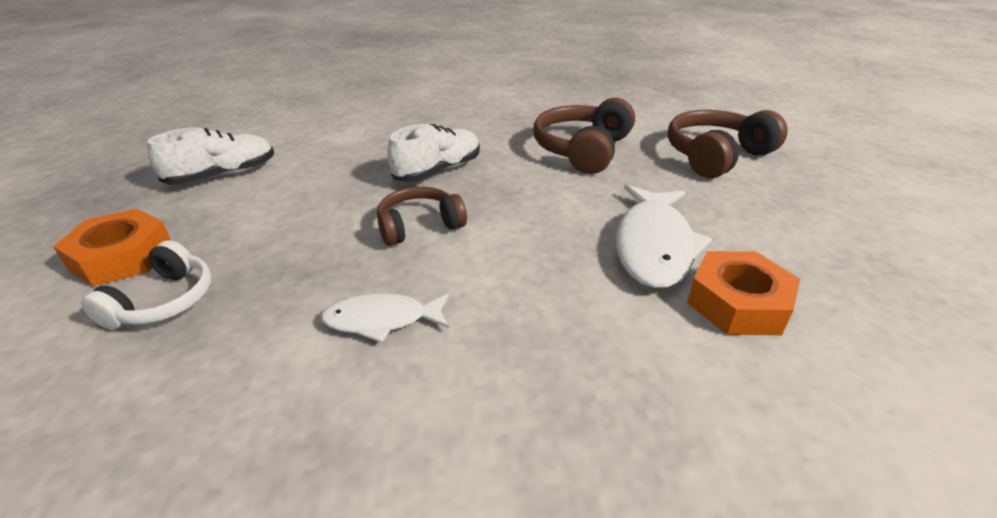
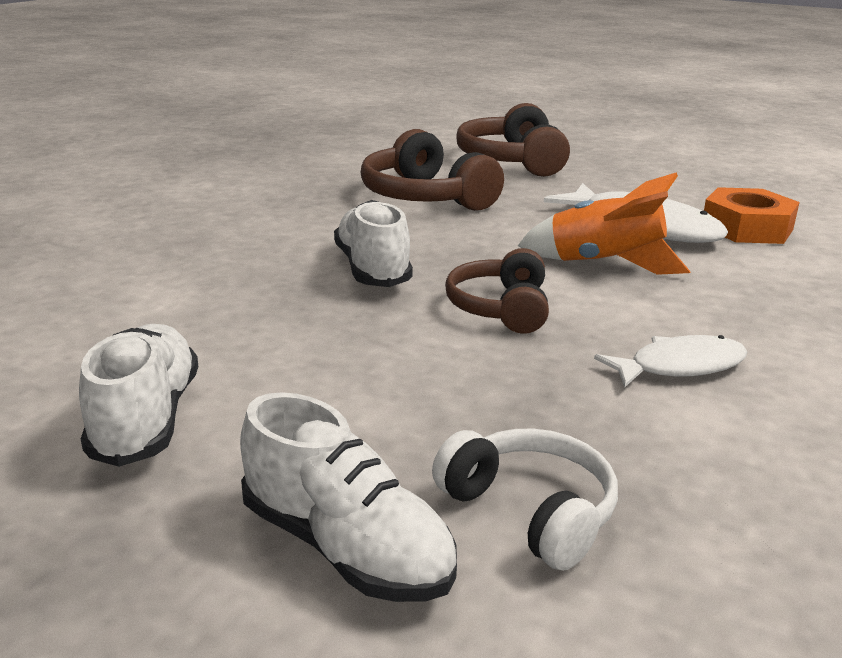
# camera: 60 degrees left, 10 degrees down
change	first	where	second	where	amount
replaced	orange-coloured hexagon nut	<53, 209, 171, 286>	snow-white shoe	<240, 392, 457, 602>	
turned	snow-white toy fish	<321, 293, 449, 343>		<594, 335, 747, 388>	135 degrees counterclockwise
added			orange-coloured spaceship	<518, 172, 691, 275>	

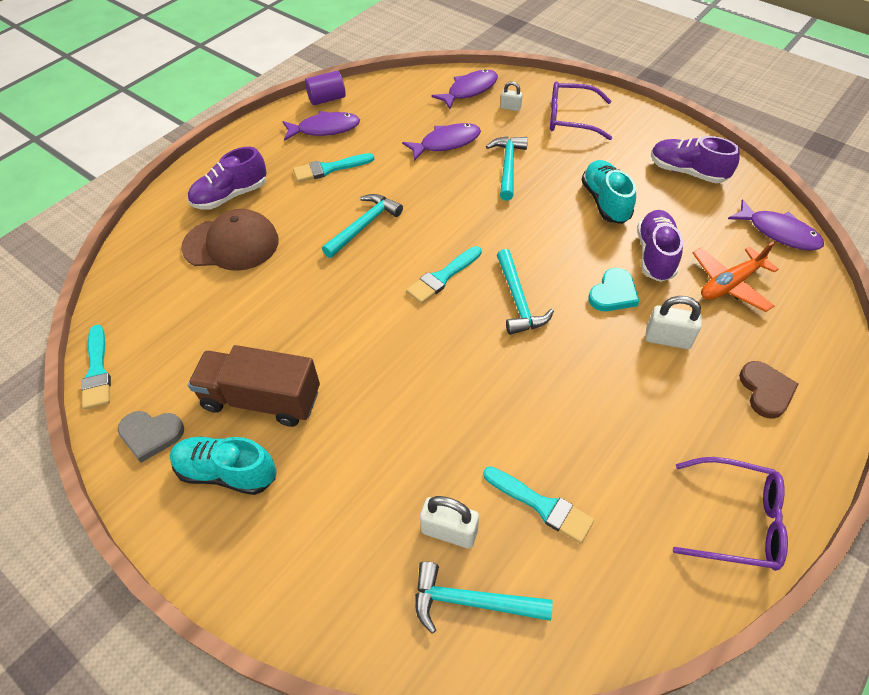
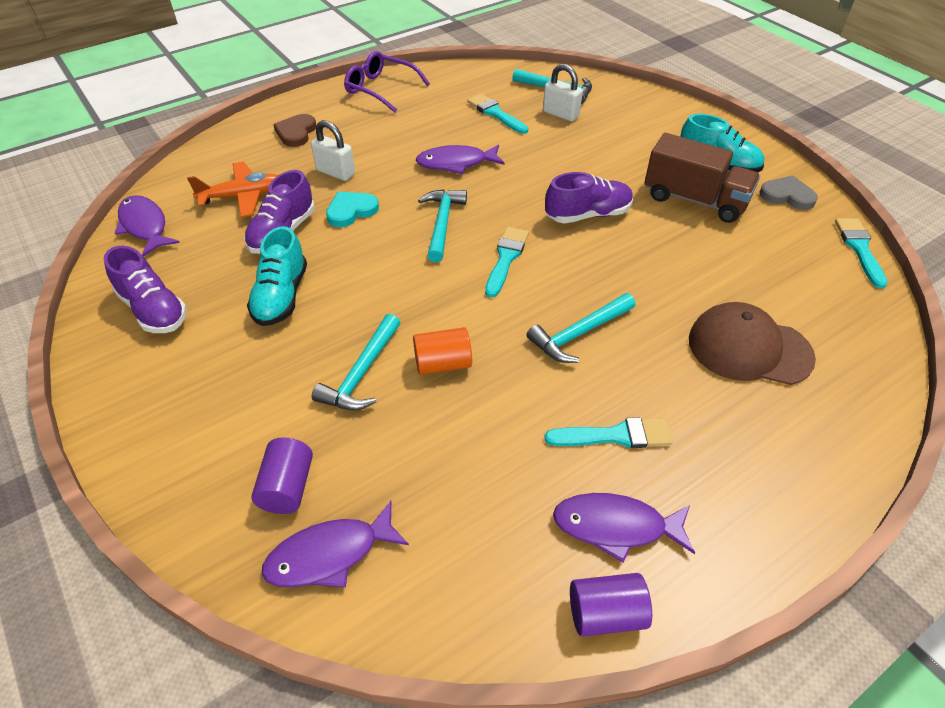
# camera: 165 degrees left, 5 degrees down
change	first	where	second	where	amount
moved	violet shoe	<188, 147, 267, 210>		<545, 172, 633, 223>	
moved	violet toy fish	<402, 123, 481, 161>		<416, 144, 505, 174>	
turned	turquoise paint brush	<406, 246, 482, 304>		<485, 227, 529, 298>	45 degrees counterclockwise
replaced	snow-white lock	<500, 81, 523, 111>	violet cylinder	<251, 437, 313, 514>	
removed	violet glasses	<550, 81, 612, 140>			
added			orange-coloured cylinder	<413, 327, 472, 375>	

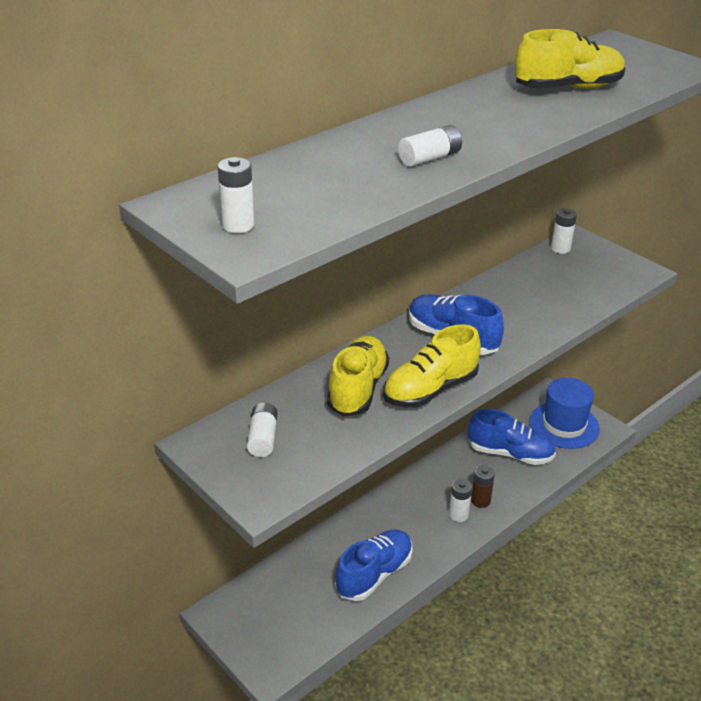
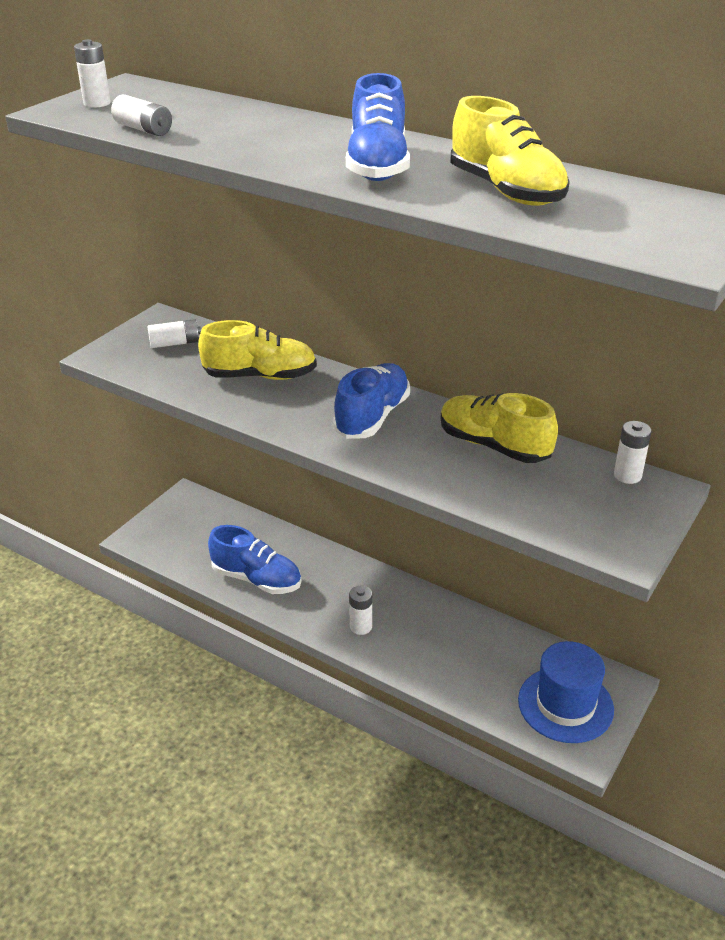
# camera: 75 degrees right, 0 degrees up
change	first	where	second	where	amount
moved	golden shoe	<383, 324, 481, 408>		<440, 393, 558, 463>	
moved	snow-white battery	<398, 125, 462, 167>		<111, 95, 172, 136>	
moved	royal blue shoe	<468, 409, 556, 465>		<346, 73, 410, 181>	
removed	russet battery	<471, 465, 495, 508>			

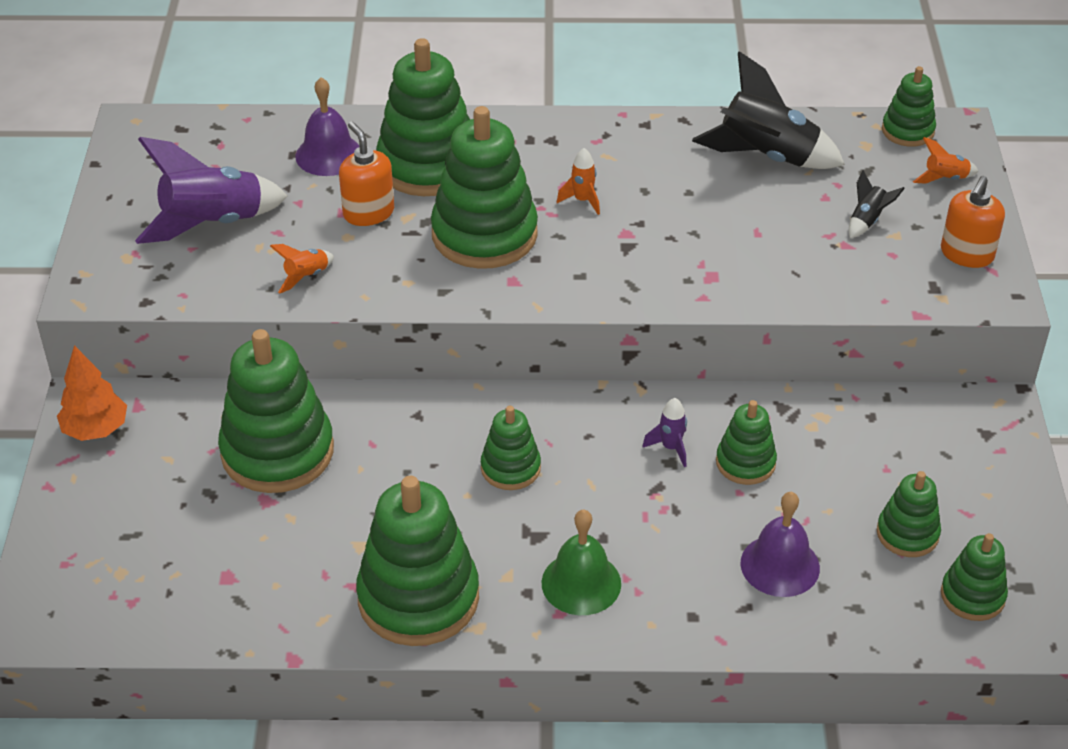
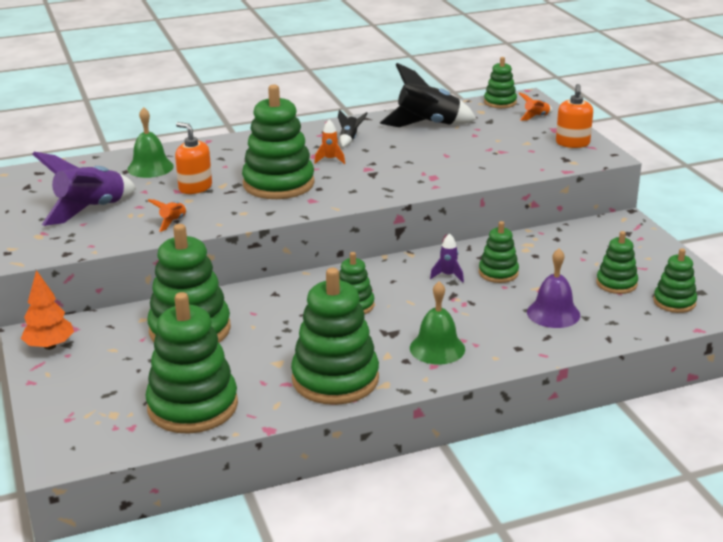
# camera: 20 degrees left, 15 degrees down
change	first	where	second	where	amount
recoloured	violet bell	<296, 77, 359, 176>	leaf-green bell	<127, 107, 174, 178>	
moved	leaf-green stacking rings	<376, 38, 470, 196>		<146, 292, 238, 434>	
moved	ebony spaceship	<849, 170, 905, 238>		<338, 109, 367, 147>	

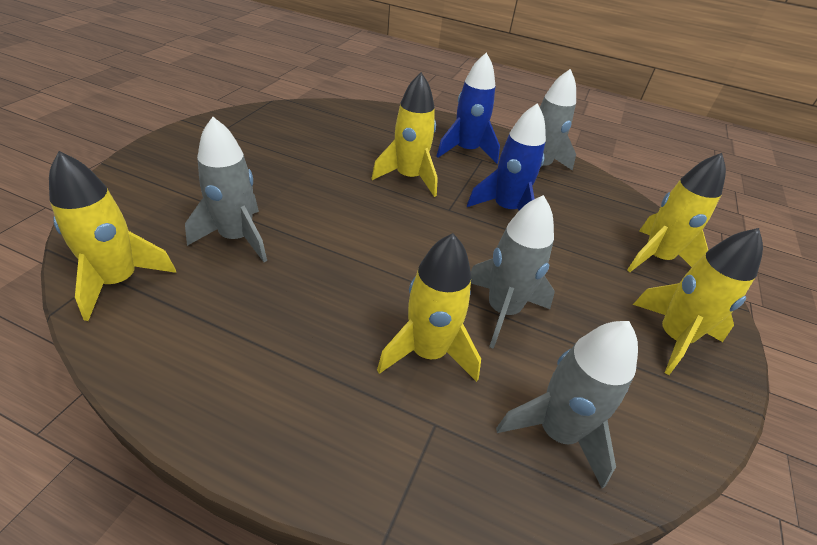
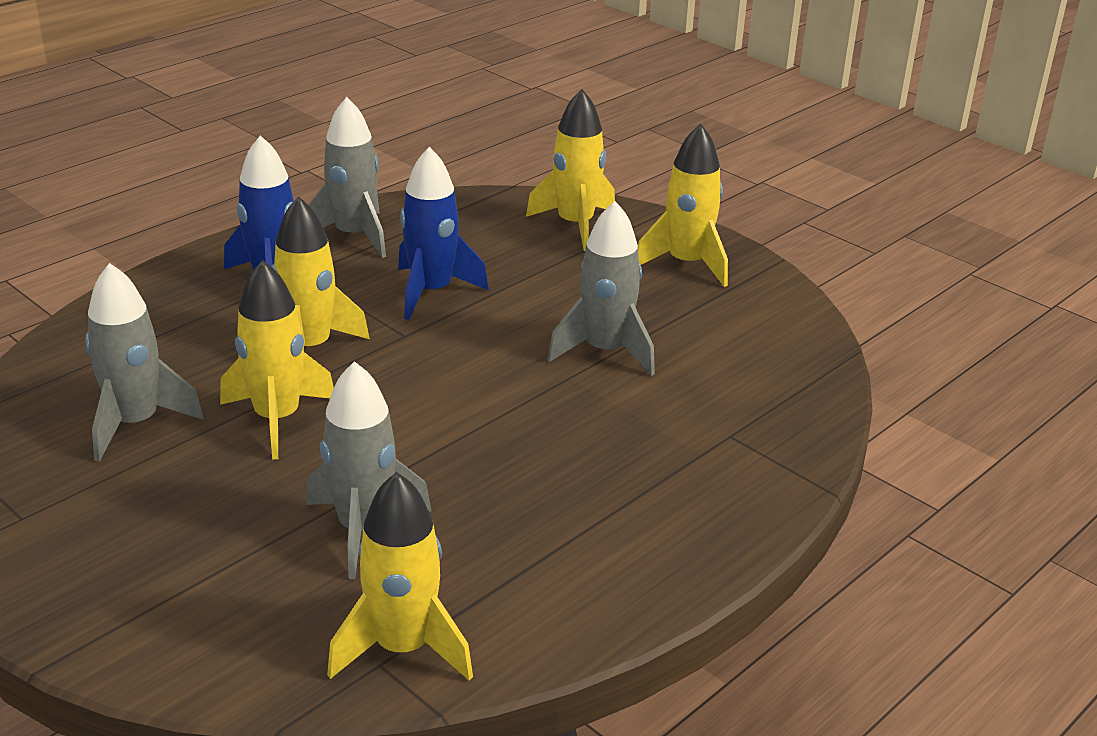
# camera: 65 degrees left, 10 degrees down
change	first	where	second	where	amount
moved	golden spaceship	<377, 233, 481, 382>		<220, 260, 334, 459>	
moved	gray spaceship	<496, 321, 638, 489>		<85, 263, 204, 462>	

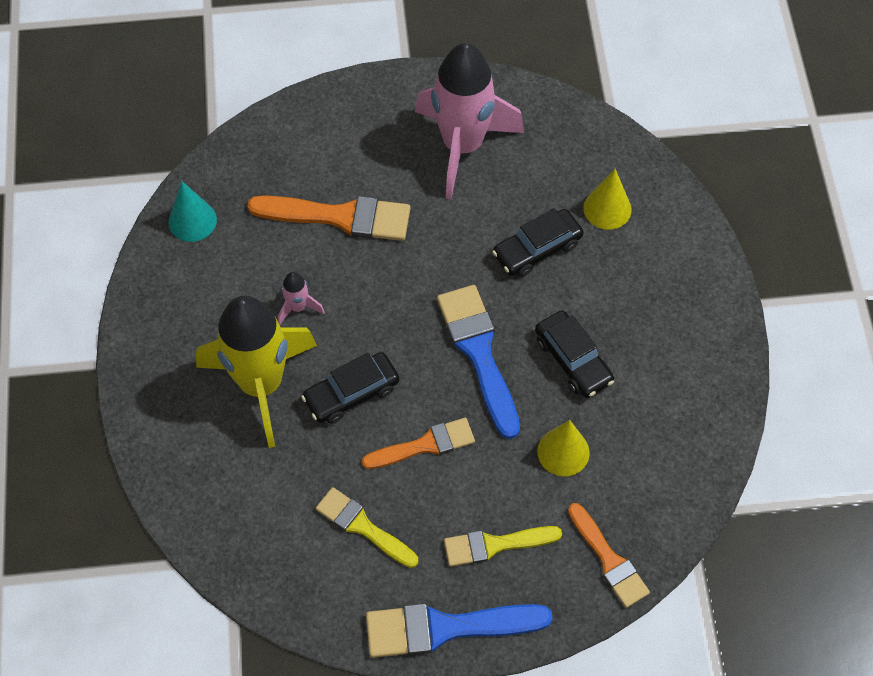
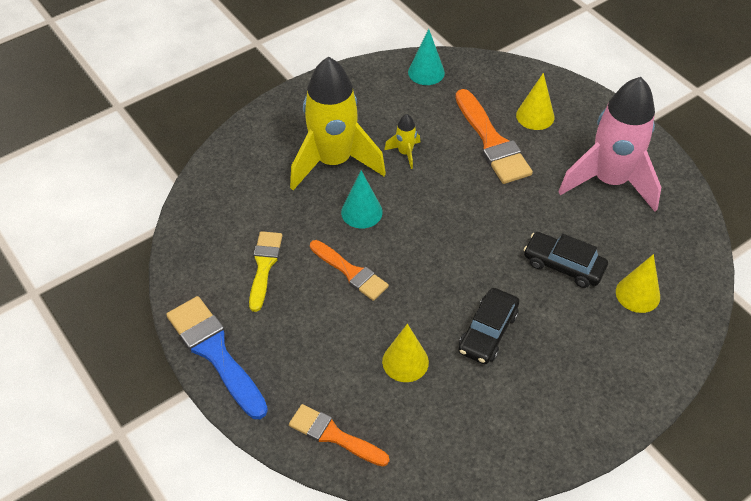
# camera: 60 degrees right, 10 degrees down
change	first	where	second	where	amount
recoloured	pink spaceship	<278, 272, 325, 325>	golden spaceship	<384, 114, 420, 169>	
replaced	ebony toy car	<301, 352, 399, 424>	turquoise cone	<341, 170, 383, 229>	
removed	royal blue paint brush	<437, 285, 520, 439>			
removed	golden paint brush	<444, 526, 562, 567>			
turned	orange-coloured paint brush	<568, 503, 650, 608>		<289, 404, 389, 466>	90 degrees clockwise
added			golden cone	<516, 73, 554, 130>	

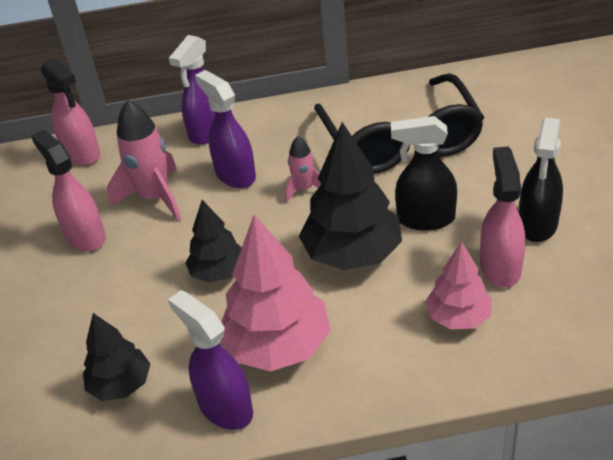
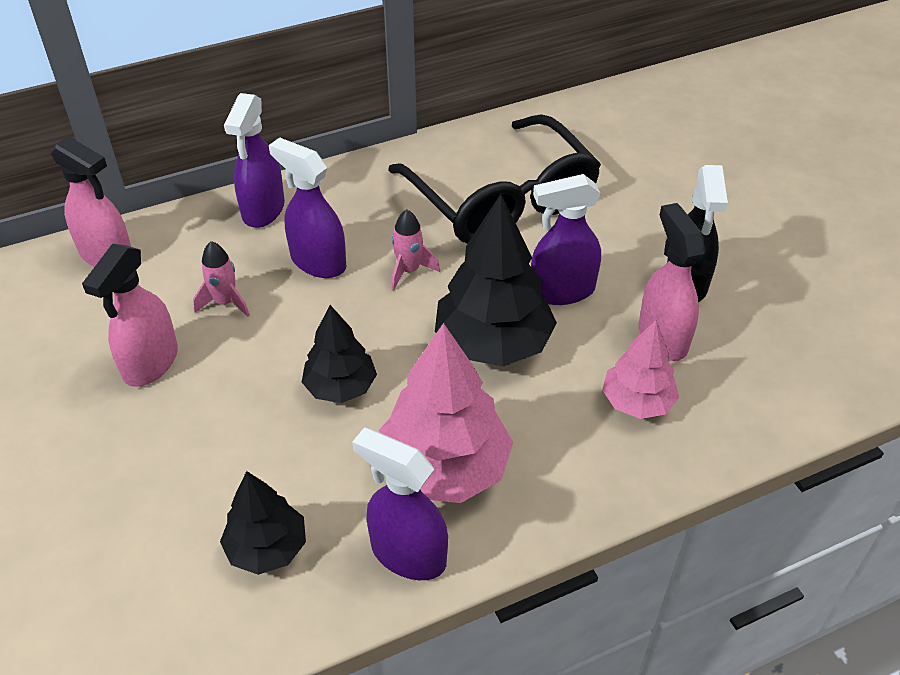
# camera: 20 degrees left, 5 degrees up
change	first	where	second	where	amount
turned	pink spray cleaner	<31, 130, 106, 252>		<82, 244, 178, 387>	105 degrees counterclockwise
resized	pink spaceship	<107, 100, 181, 221>		<193, 241, 250, 317>	x0.56
recoloured	ebony spray cleaner	<391, 116, 457, 231>	violet spray cleaner	<531, 174, 601, 305>	

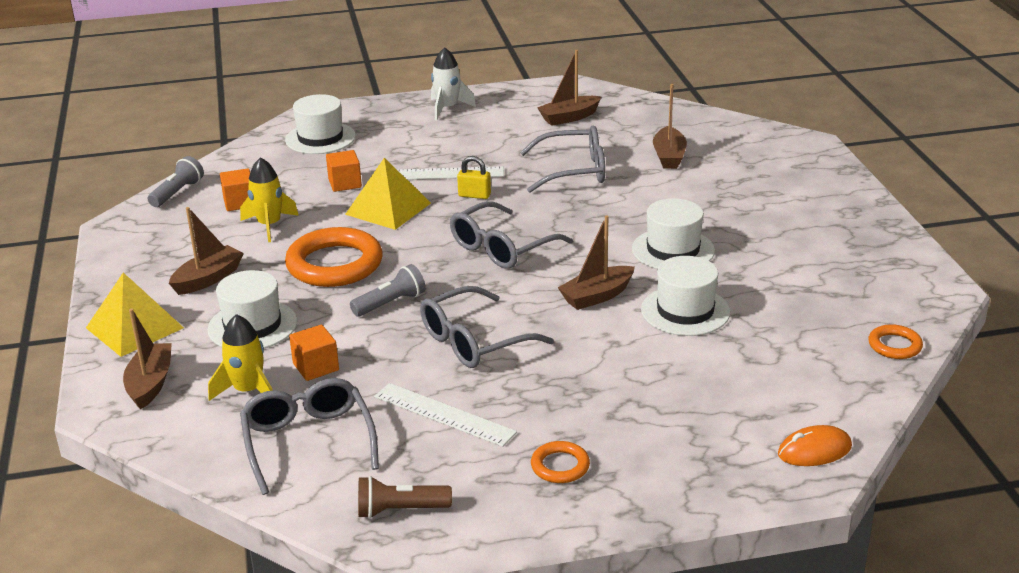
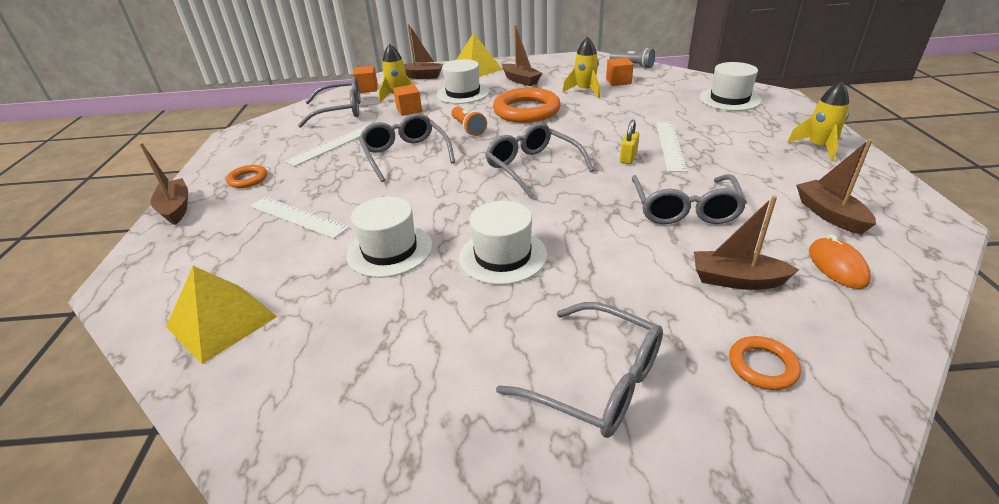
# camera: 100 degrees right, 5 degrees up
change	first	where	second	where	amount
moved	orange-coloured solid cube	<326, 150, 362, 192>		<353, 66, 378, 93>	
moved	golden solid pyramid	<345, 158, 431, 230>		<166, 266, 278, 364>	
recoloured	gray pocket torch	<350, 264, 426, 316>	orange-coloured pocket torch	<451, 107, 487, 136>	
removed	russet pocket torch	<358, 476, 452, 519>			
recoloured	snow-white spaceship	<431, 47, 476, 120>	golden spaceship	<787, 81, 849, 161>	
moved	russet toy boat	<558, 215, 635, 310>		<139, 143, 188, 225>	
moved	orange-coloured PC mouse	<778, 425, 852, 466>		<809, 234, 871, 289>	
moved	orange-coloured torus	<868, 324, 923, 359>		<729, 336, 801, 390>	
added			snow-white measuring stick	<250, 197, 349, 239>	
added			gray glasses	<496, 302, 663, 438>	

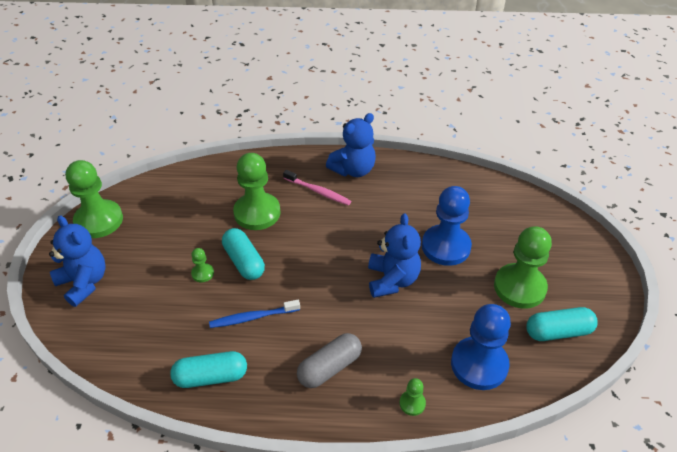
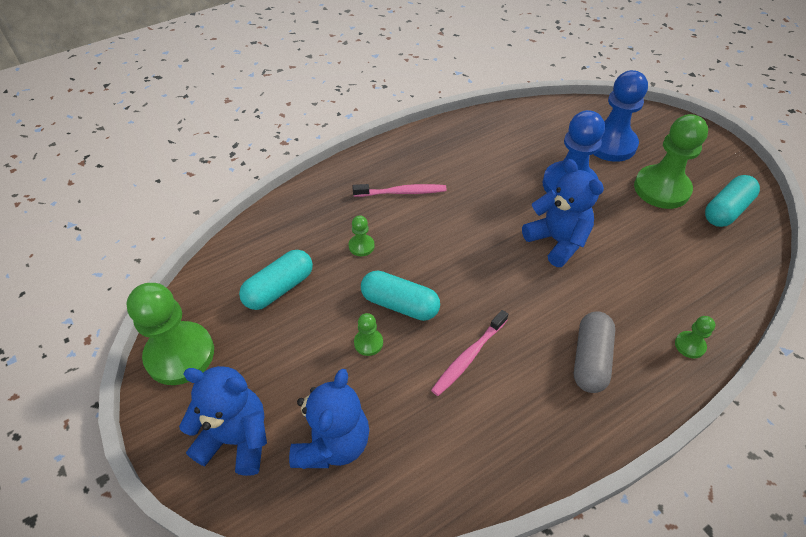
# camera: 35 degrees left, 5 degrees up
change	first	where	second	where	amount
moved	turquoise pill shape	<170, 351, 247, 388>		<239, 250, 313, 310>	
recoloured	royal blue tooth brush	<209, 300, 300, 328>	pink tooth brush	<431, 310, 508, 396>	
resized	leaf-green chess pawn	<233, 153, 281, 230>		<349, 215, 375, 256>	x0.44
moved	royal blue teddy	<326, 113, 376, 177>		<289, 369, 369, 469>	
moved	royal blue chess pawn	<451, 304, 511, 390>		<593, 70, 648, 162>	

